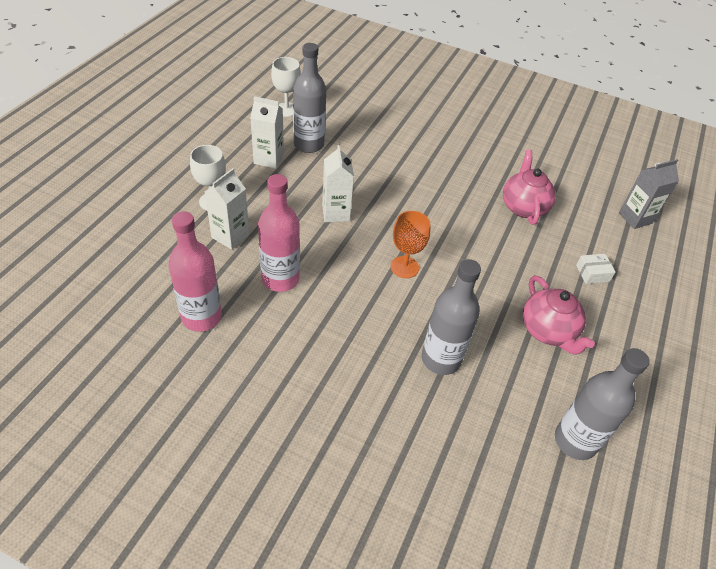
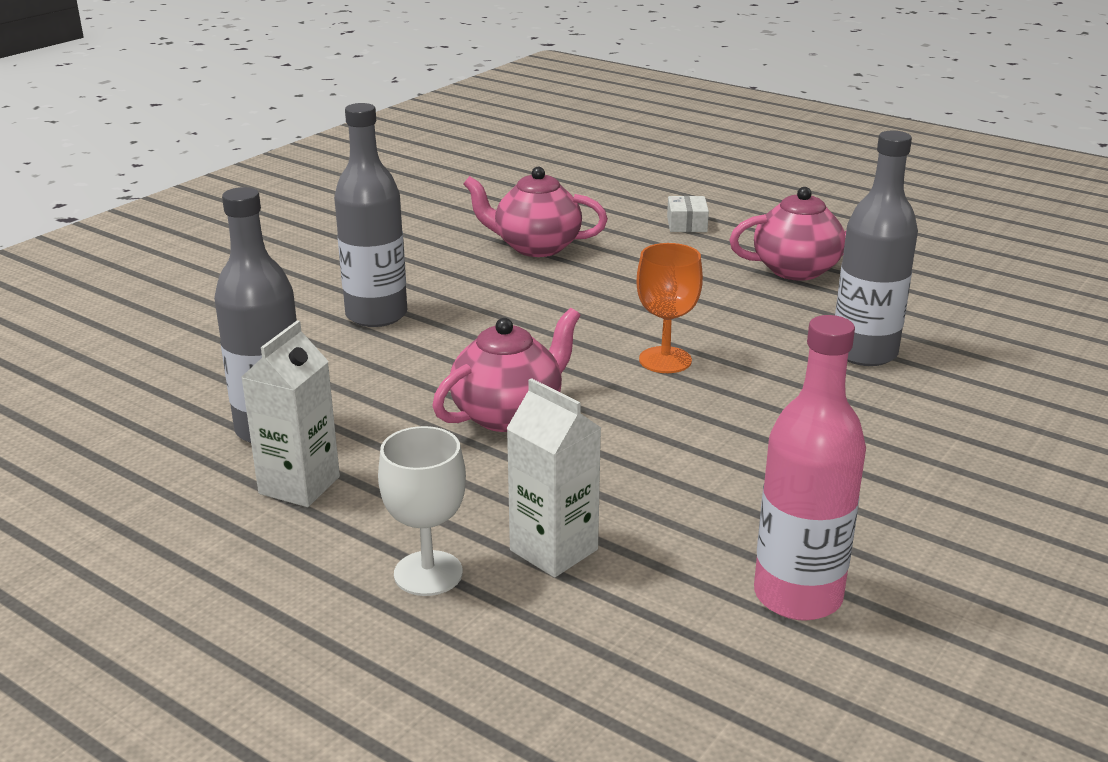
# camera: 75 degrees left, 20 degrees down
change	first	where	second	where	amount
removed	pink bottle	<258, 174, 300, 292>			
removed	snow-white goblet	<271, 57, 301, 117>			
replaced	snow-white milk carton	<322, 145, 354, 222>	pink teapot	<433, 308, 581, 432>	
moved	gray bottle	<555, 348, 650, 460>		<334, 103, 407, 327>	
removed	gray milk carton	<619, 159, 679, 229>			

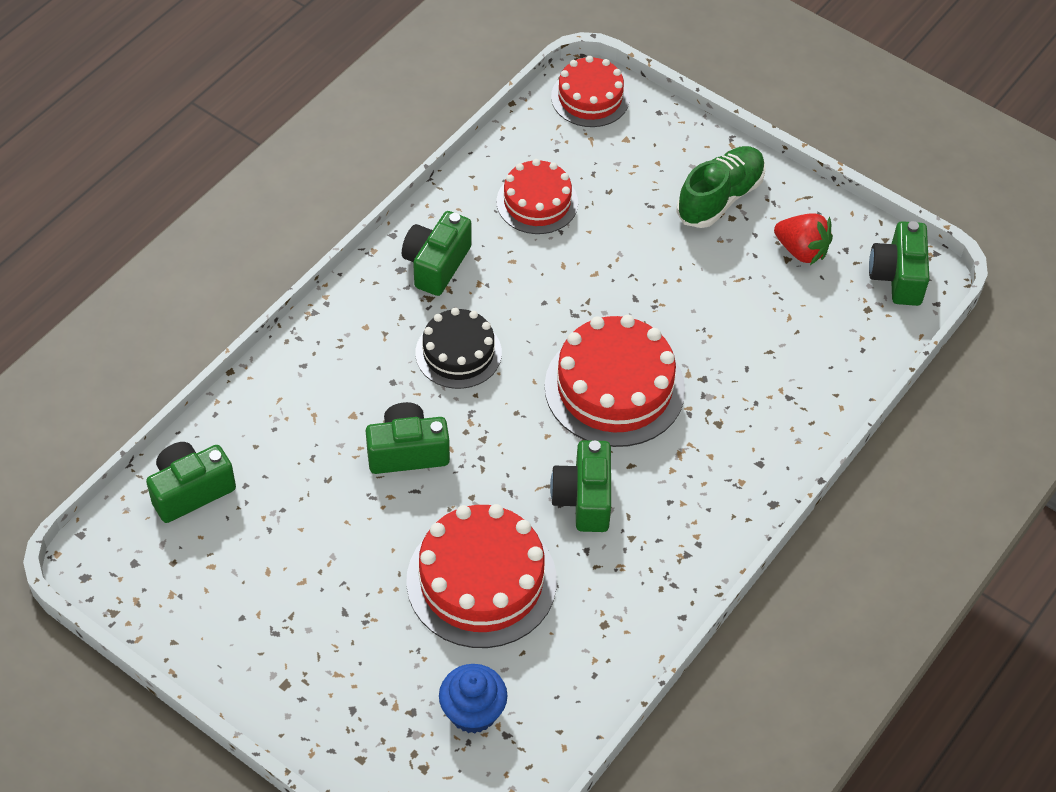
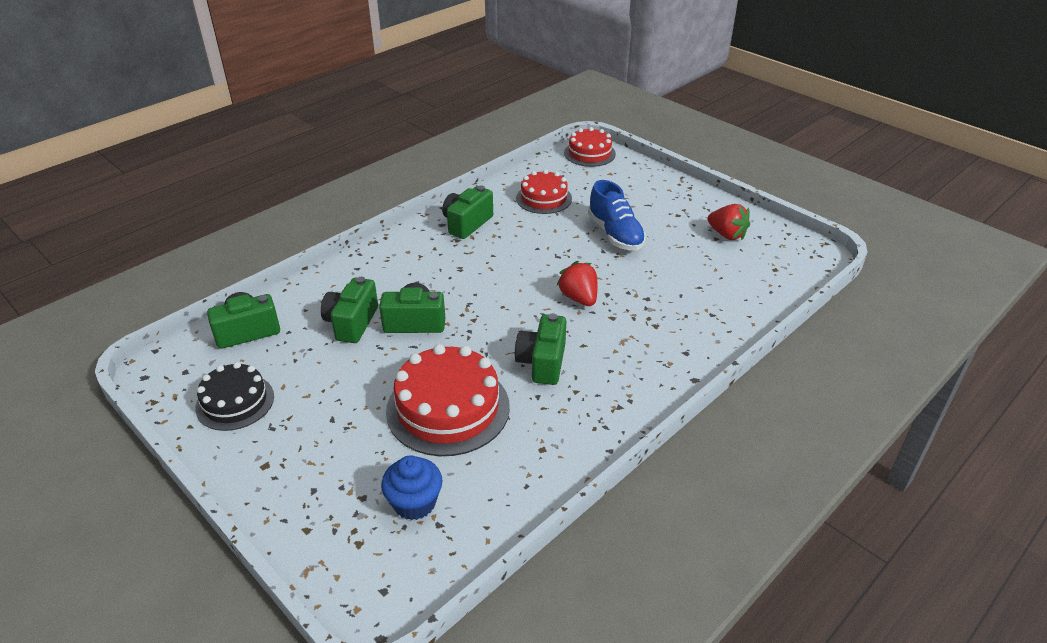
# camera: 10 degrees right, 15 degrees down
change	first	where	second	where	amount
moved	ebony layer cake	<415, 308, 502, 389>		<195, 362, 274, 431>	
replaced	red layer cake	<545, 315, 685, 447>	red toy strawberry	<556, 261, 598, 306>	
removed	leaf-green shoe	<676, 146, 766, 228>			
moved	leaf-green camera	<869, 221, 930, 306>		<321, 277, 378, 343>	
added			royal blue shoe	<588, 180, 646, 251>	

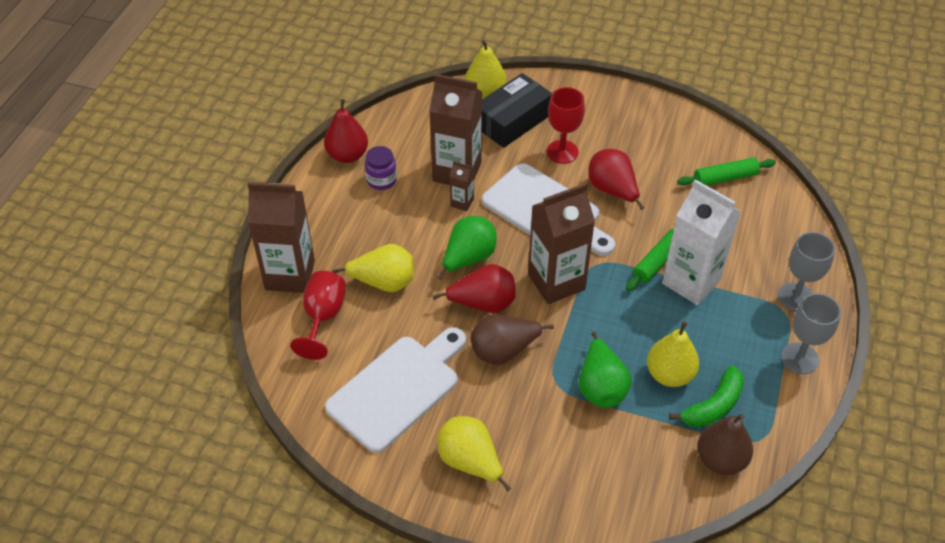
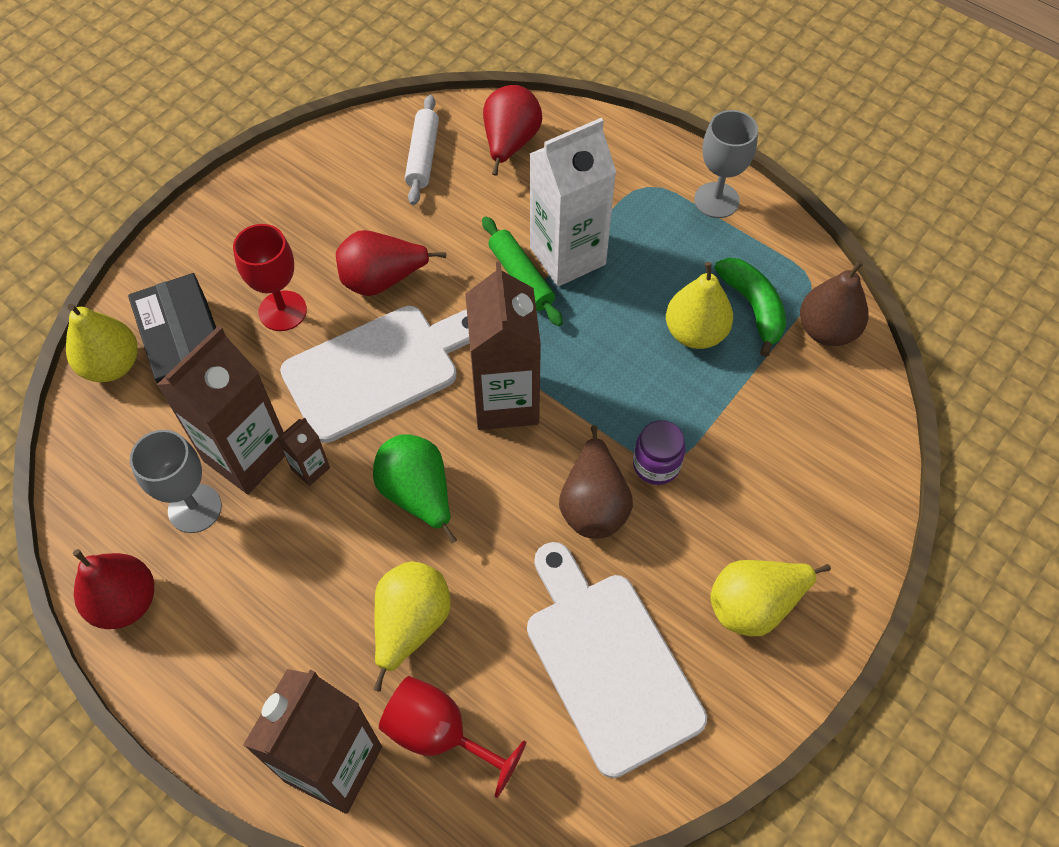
# camera: 70 degrees left, 10 degrees up
change	first	where	second	where	amount
moved	violet jam jar	<365, 146, 397, 190>		<633, 420, 685, 485>	
moved	red pear	<432, 264, 516, 313>		<483, 85, 542, 176>	
removed	leaf-green pear	<579, 332, 632, 408>			
recoloured	leaf-green pastry roller	<677, 157, 776, 186>	snow-white pastry roller	<405, 95, 439, 205>	
moved	gray goblet	<778, 232, 835, 311>		<130, 430, 222, 533>	

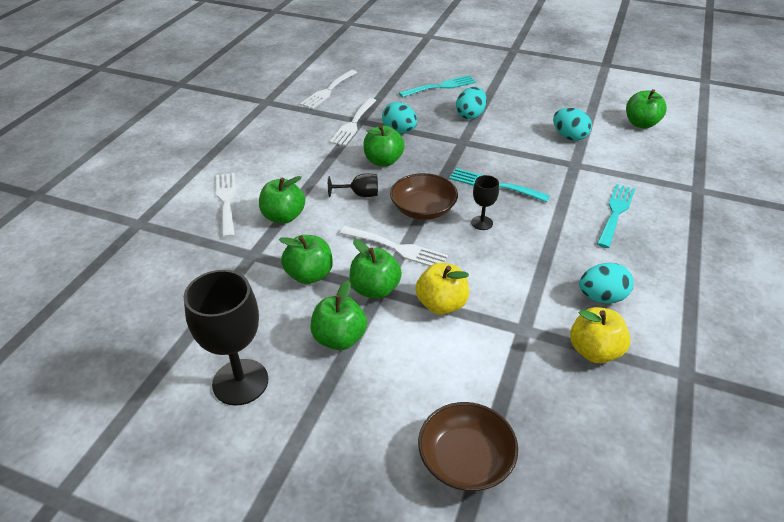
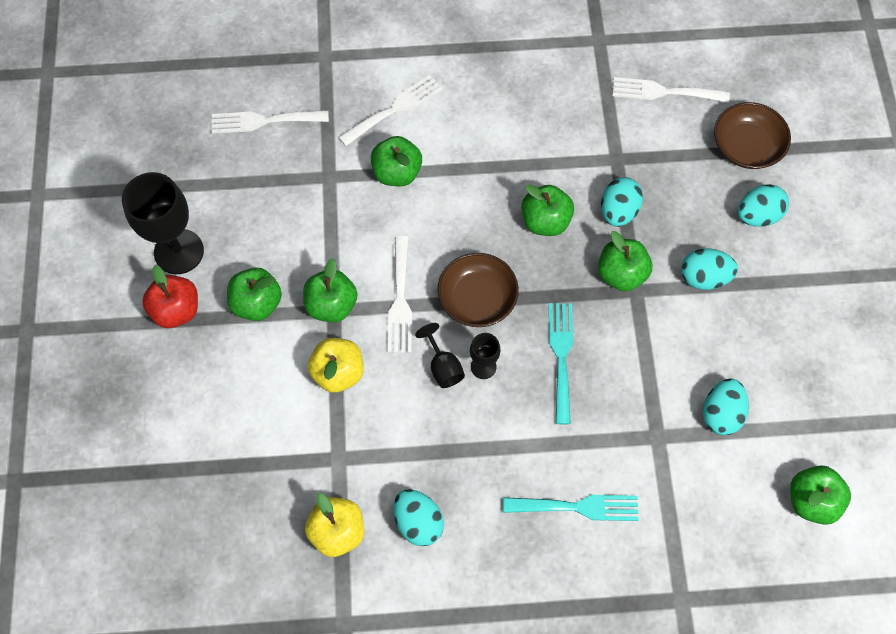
# camera: 65 degrees right, 25 degrees up
change	first	where	second	where	amount
moved	leaf-green apple fruit	<279, 235, 333, 284>		<598, 231, 652, 292>	
moved	ebony goblet	<328, 173, 378, 197>		<415, 323, 465, 388>	
moved	snow-white fork	<329, 98, 376, 146>		<212, 110, 329, 134>	
replaced	turquoise fork	<399, 75, 476, 98>	turquoise toy egg	<738, 184, 789, 227>	
moved	russet bowl	<418, 402, 518, 491>		<714, 102, 791, 169>	
added			red apple fruit	<142, 265, 198, 328>	

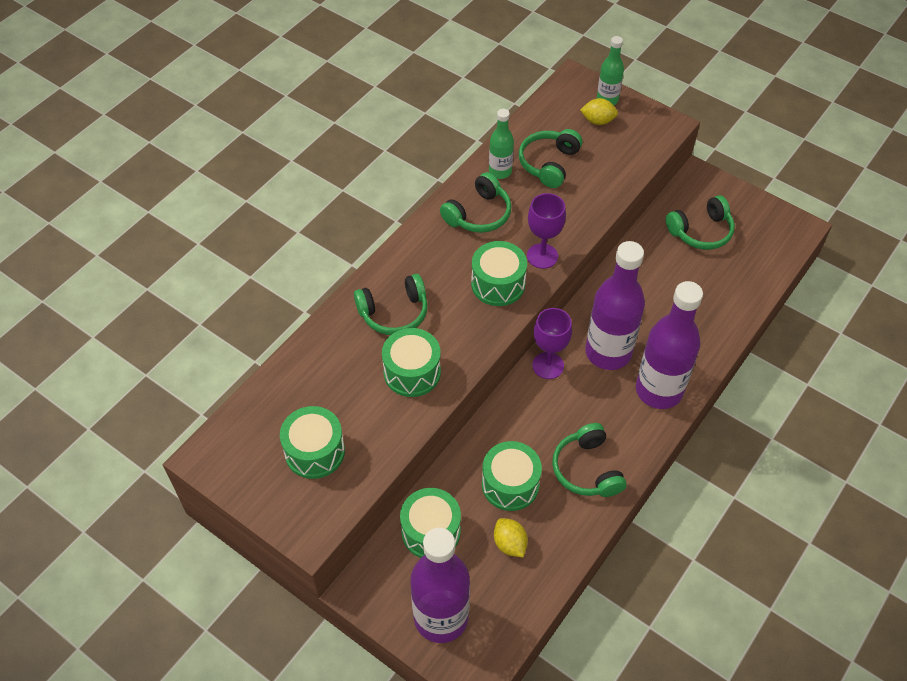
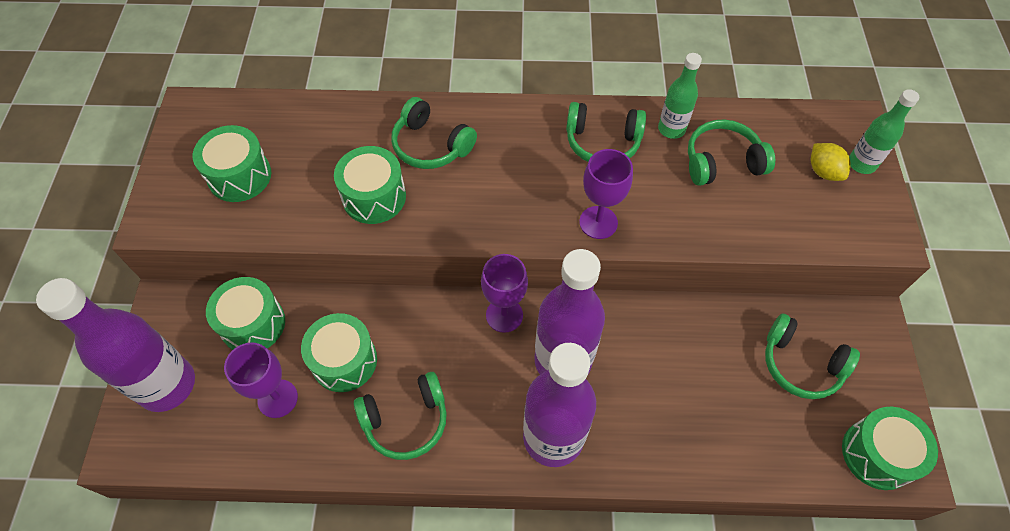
# camera: 55 degrees right, 5 degrees up
change	first	where	second	where	amount
moved	leaf-green toy drum	<471, 241, 527, 306>		<842, 407, 938, 490>	
replaced	golden toy lemon	<494, 518, 528, 558>	violet goblet	<224, 342, 298, 418>	
turned	leaf-green headset	<552, 423, 626, 497>		<354, 372, 447, 460>	150 degrees counterclockwise

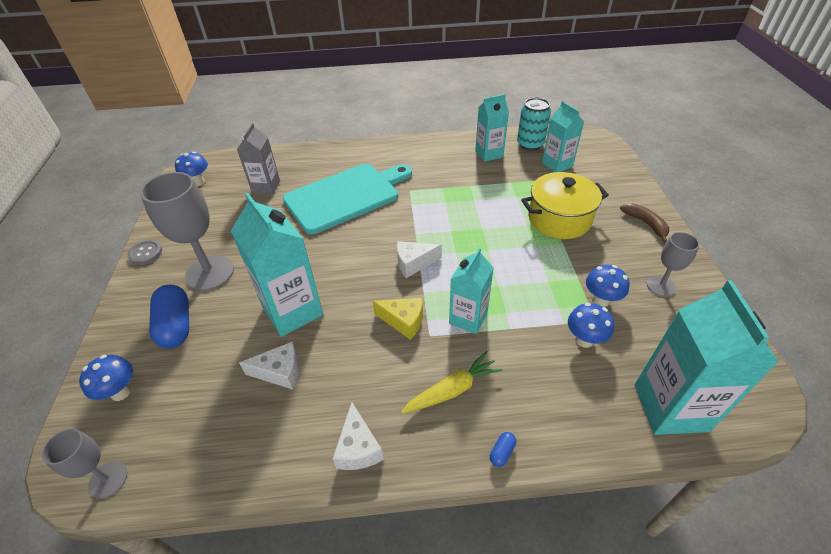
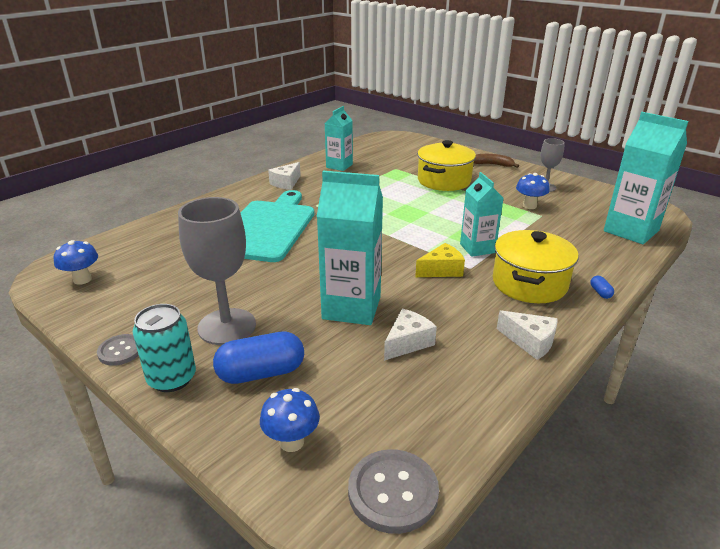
# camera: 45 degrees left, 15 degrees down
change	first	where	second	where	amount
replaced	gray goblet	<41, 428, 127, 499>	gray sewing button	<348, 449, 439, 534>	
turned	royal blue pill shape	<149, 285, 189, 348>		<213, 331, 304, 384>	45 degrees counterclockwise
removed	gray milk carton	<237, 123, 280, 195>			
moved	snow-white cheese wedge	<397, 241, 442, 278>		<268, 162, 301, 190>	
replaced	golden toy carrot	<401, 351, 503, 414>	golden pot	<493, 230, 578, 303>	
moved	turquoise tin	<517, 98, 551, 151>		<133, 304, 196, 392>	
removed	turquoise milk carton	<542, 101, 584, 172>			
removed	royal blue toadstool	<568, 303, 614, 348>			

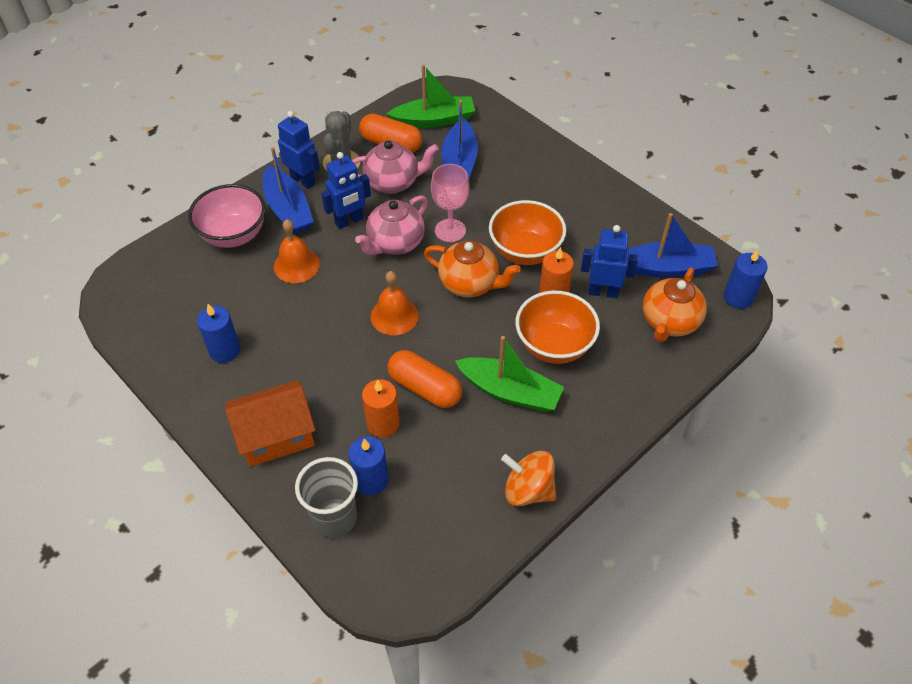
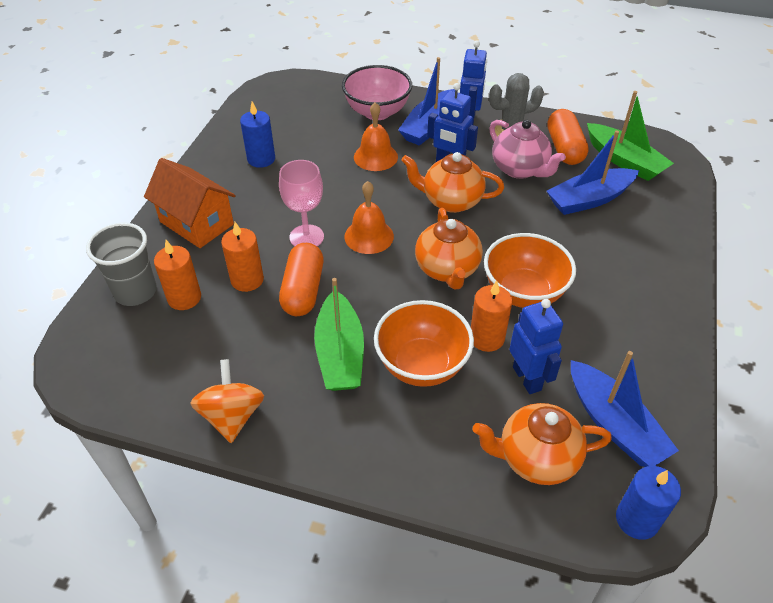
# camera: 60 degrees right, 5 degrees down
change	first	where	second	where	amount
recoloured	royal blue candle	<348, 436, 388, 495>	orange-coloured candle	<154, 240, 201, 310>	
recoloured	pink teapot	<355, 195, 428, 255>	orange-coloured teapot	<401, 152, 504, 213>	
moved	pink goblet	<431, 164, 469, 242>		<279, 160, 324, 246>	

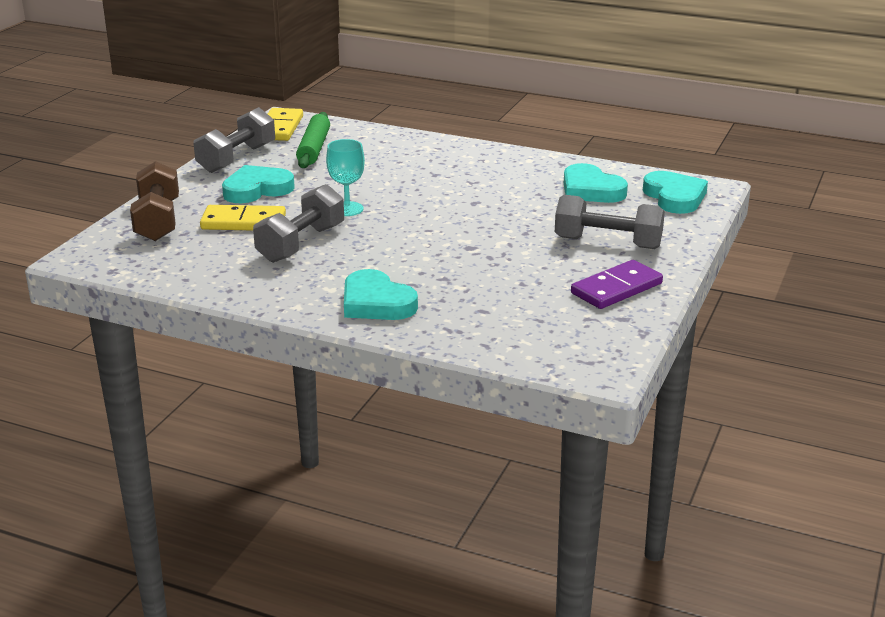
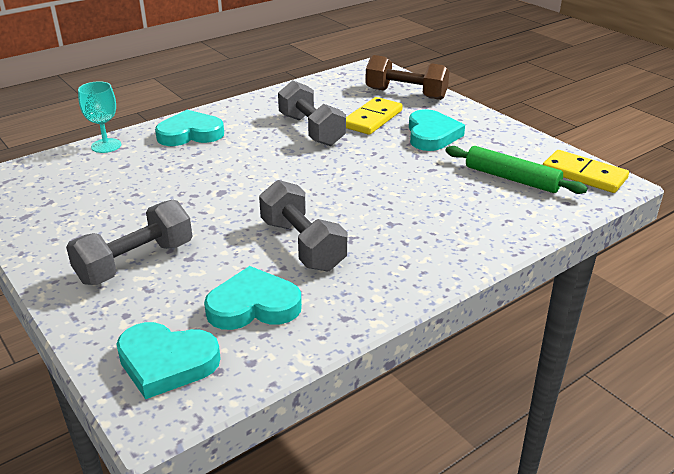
# camera: 120 degrees right, 5 degrees up
change	first	where	second	where	amount
moved	gray hand weight	<193, 107, 275, 173>		<259, 180, 347, 271>	
moved	turquoise goblet	<326, 139, 365, 216>		<78, 81, 121, 153>	
removed	violet domino	<571, 260, 663, 309>			

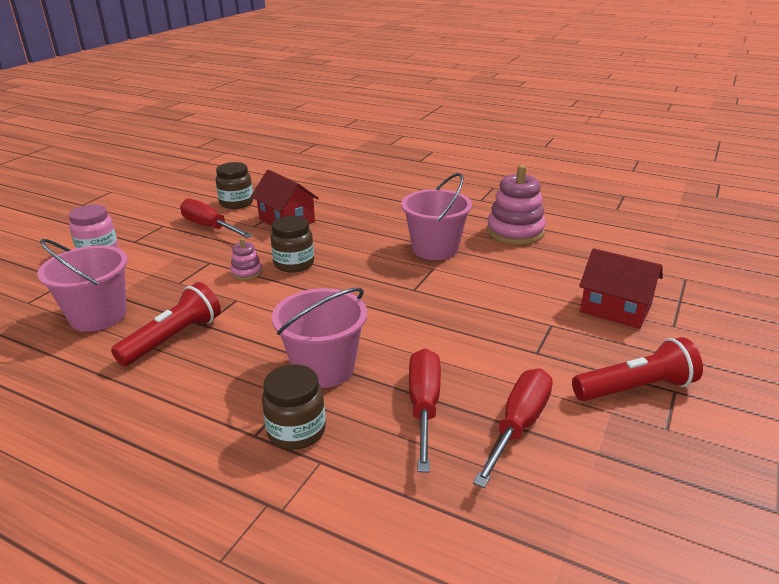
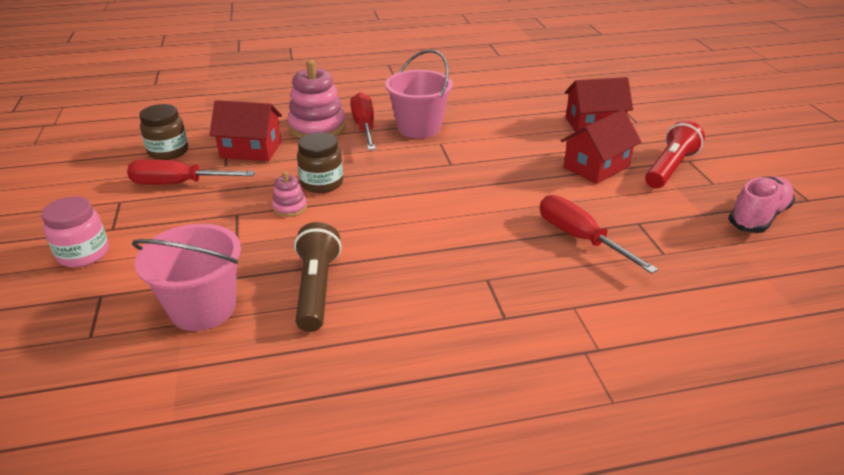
# camera: 40 degrees left, 5 degrees up
change	first	where	second	where	amount
recoloured	red pocket torch	<111, 282, 221, 366>	russet pocket torch	<294, 222, 341, 332>	
removed	russet jam jar	<262, 364, 326, 450>			
removed	pink bucket	<272, 288, 367, 388>			
moved	red screwdriver	<473, 369, 553, 488>		<351, 92, 376, 150>	
moved	pink stacking rings	<487, 165, 546, 245>		<287, 60, 346, 139>	
added			red cottage	<561, 109, 642, 184>	
added			pink shoe	<728, 176, 795, 233>	

